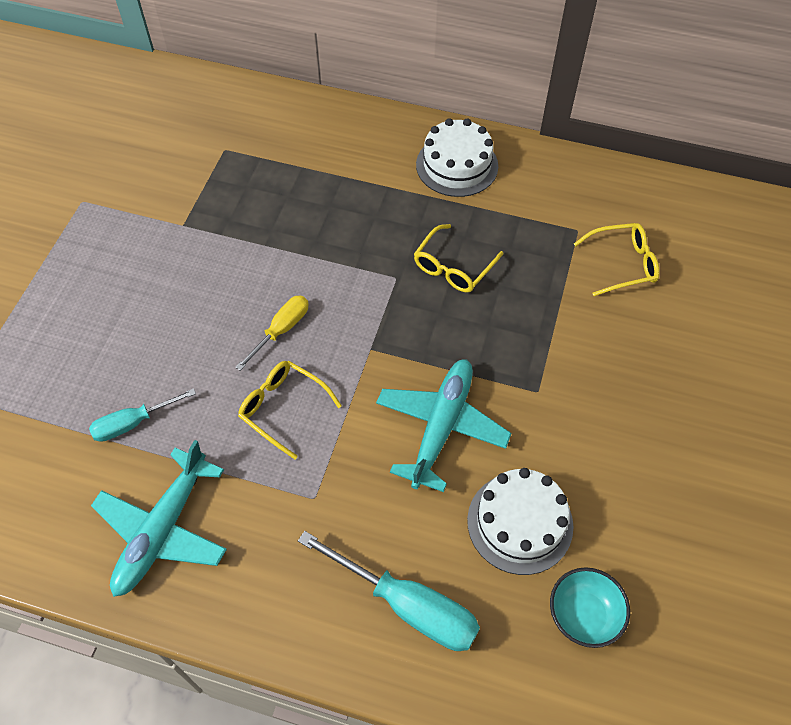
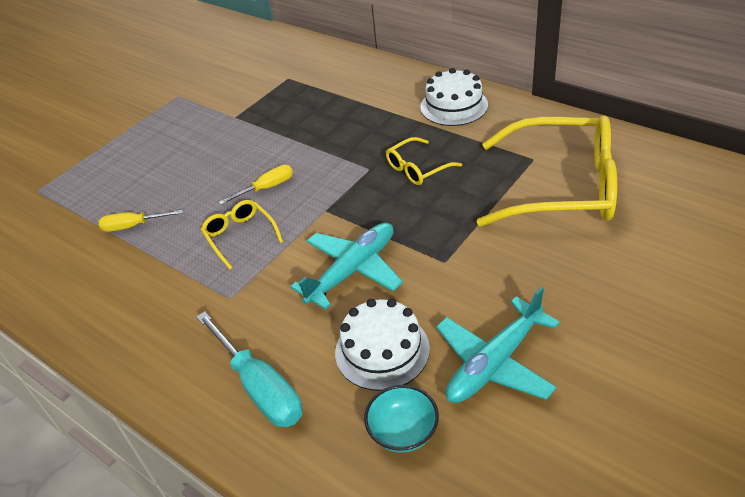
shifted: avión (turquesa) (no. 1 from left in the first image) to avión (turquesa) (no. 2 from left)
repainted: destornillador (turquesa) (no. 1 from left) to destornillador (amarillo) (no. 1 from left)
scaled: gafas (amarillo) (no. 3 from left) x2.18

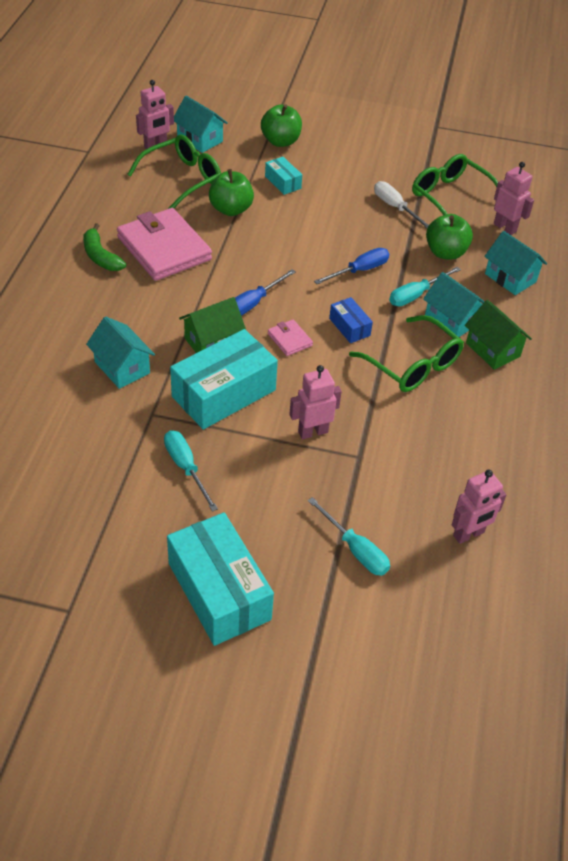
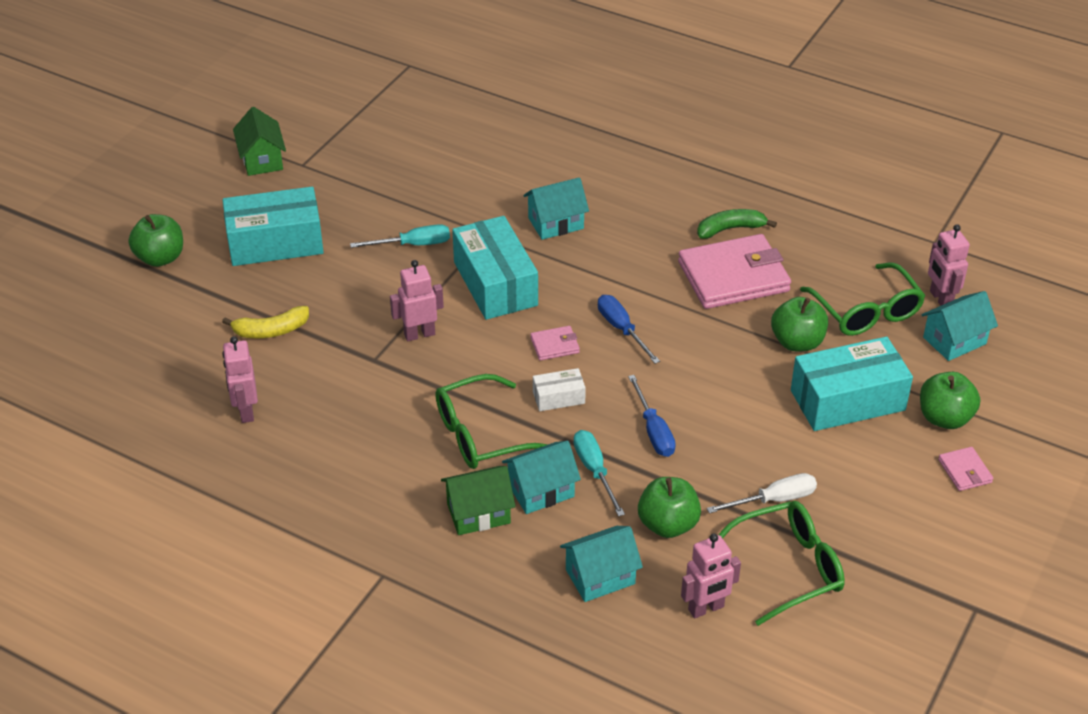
new: manzana (verde) (no. 1 from left); cartera (rosa) (no. 3 from left)
shifted: casa (verde) (no. 1 from left)
swapped: destornillador (turquesa) (no. 2 from left) to plátano (amarillo)
repainted: caja (azul) to caja (blanco)
rotated: robot (rosa) (no. 2 from left) 105 degrees counterclockwise
scaled: caja (turquesa) (no. 3 from left) x2.10

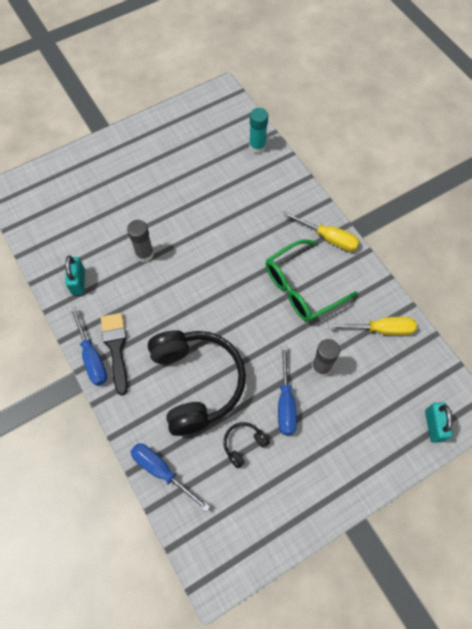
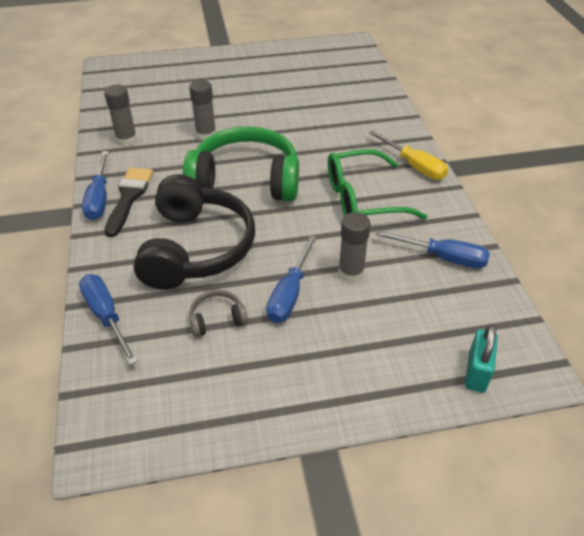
gone: barra de pegamento (turquesa)
new: auriculares (verde)
swapped: candado (turquesa) (no. 1 from left) to barra de pegamento (gris) (no. 1 from left)
repainted: auriculares (negro) (no. 2 from left) to auriculares (gris); destornillador (amarillo) (no. 2 from left) to destornillador (azul) (no. 4 from left)

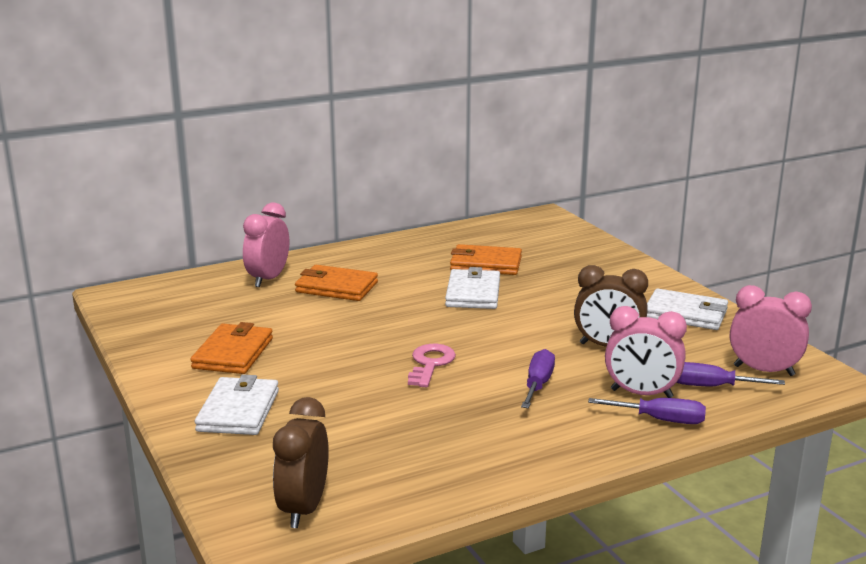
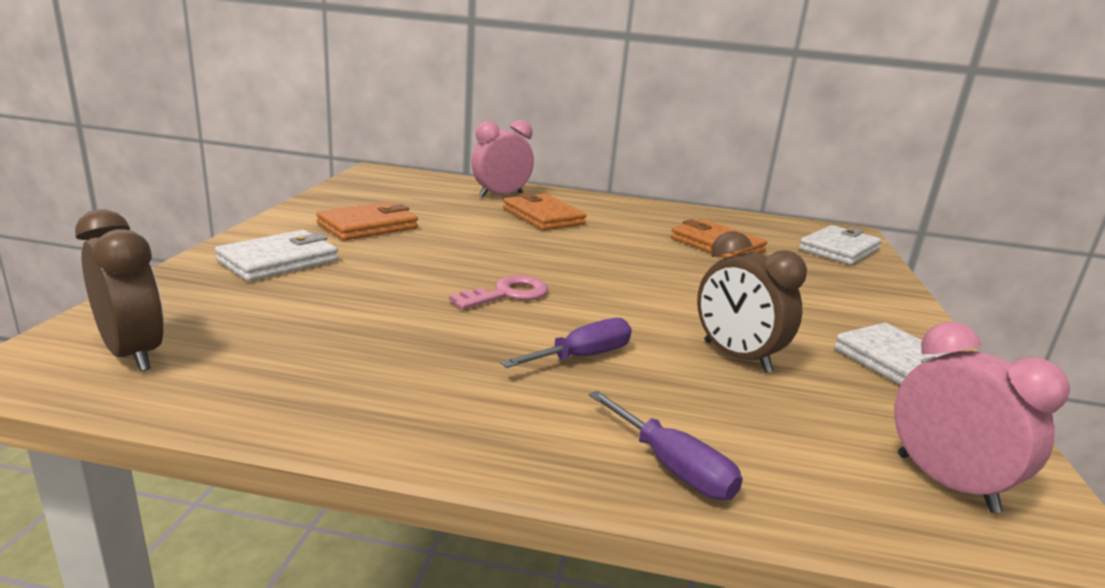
gone: despertador (rosa) (no. 2 from left); destornillador (morado) (no. 3 from left)
shifted: cartera (blanco) (no. 2 from left)
rotated: despertador (marrón) (no. 1 from left) 90 degrees clockwise

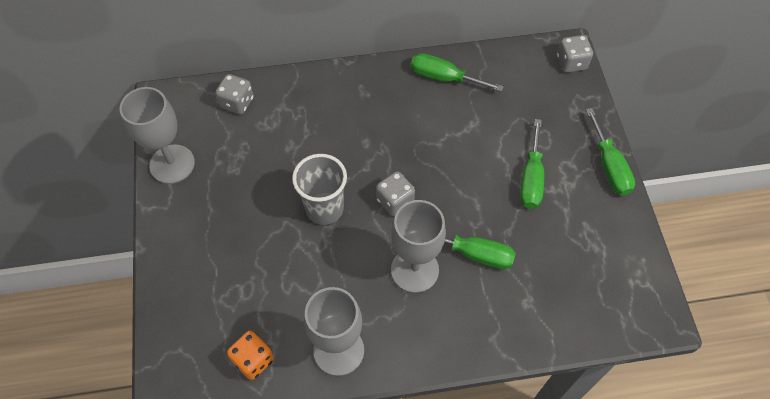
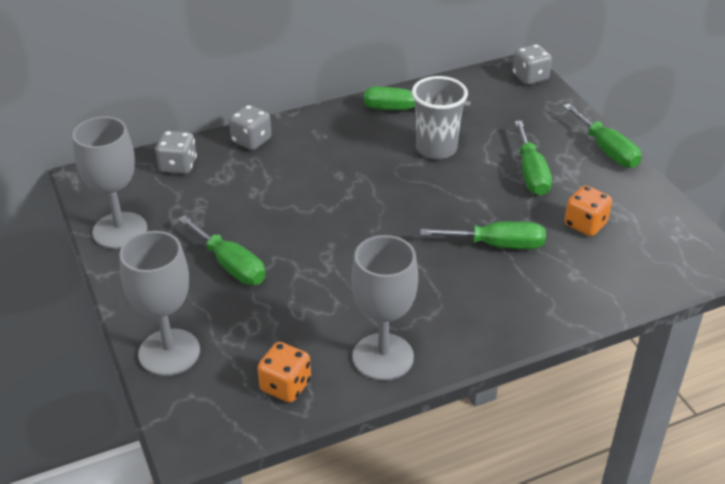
new: destornillador (verde) (no. 1 from left); dado (naranja) (no. 2 from left)
shifted: vaso (gris); dado (gris) (no. 2 from left); copa (gris) (no. 3 from left in the first image) to copa (gris) (no. 2 from left)

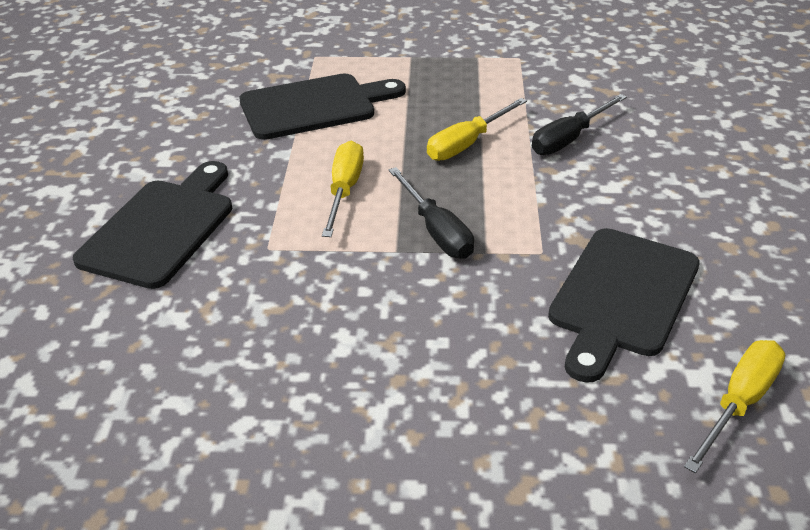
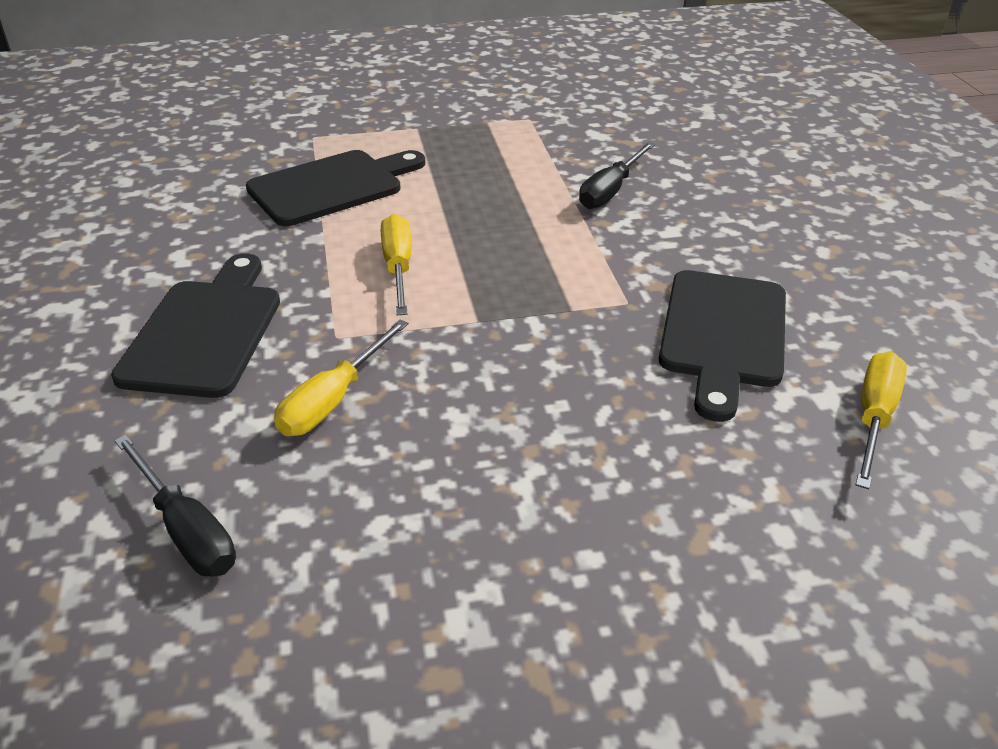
shifted: destornillador (negro) (no. 1 from left); destornillador (amarillo) (no. 2 from left in the first image) to destornillador (amarillo) (no. 1 from left)

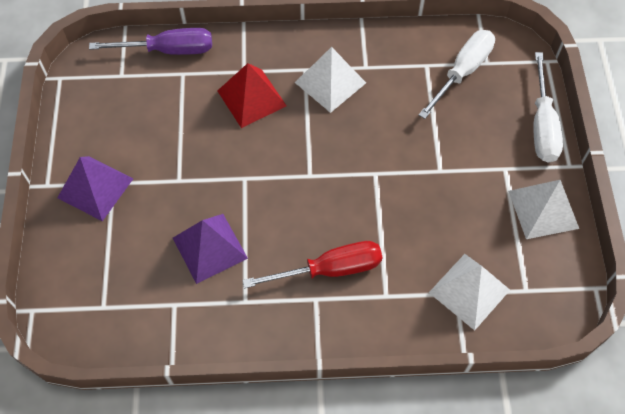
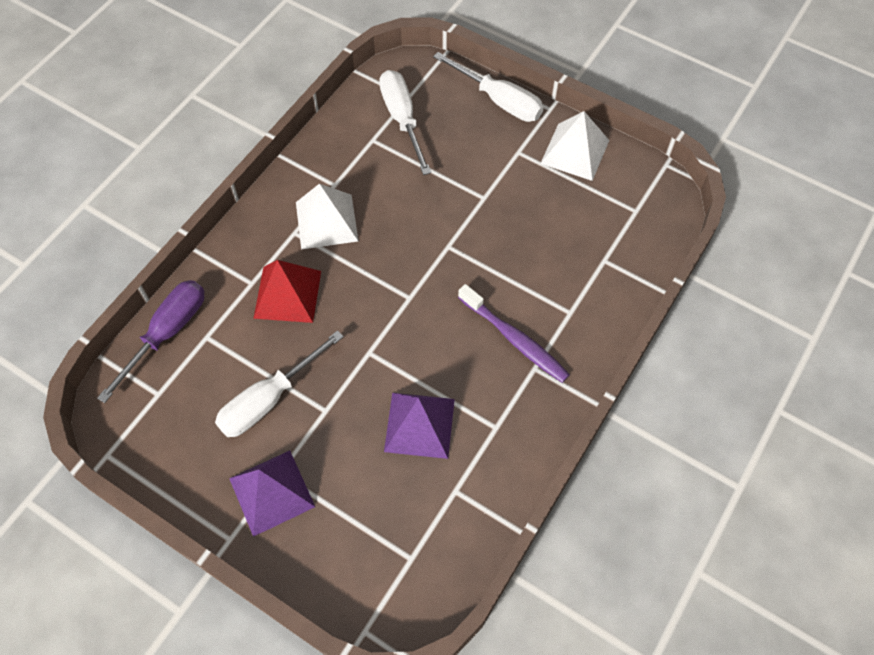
gone: pirámide (blanco) (no. 2 from left)
new: destornillador (blanco) (no. 1 from left)
swapped: destornillador (rojo) to cepillo de dientes (morado)

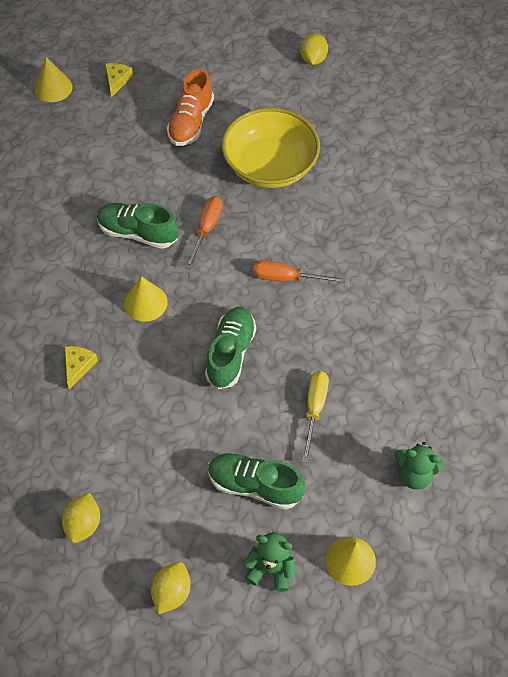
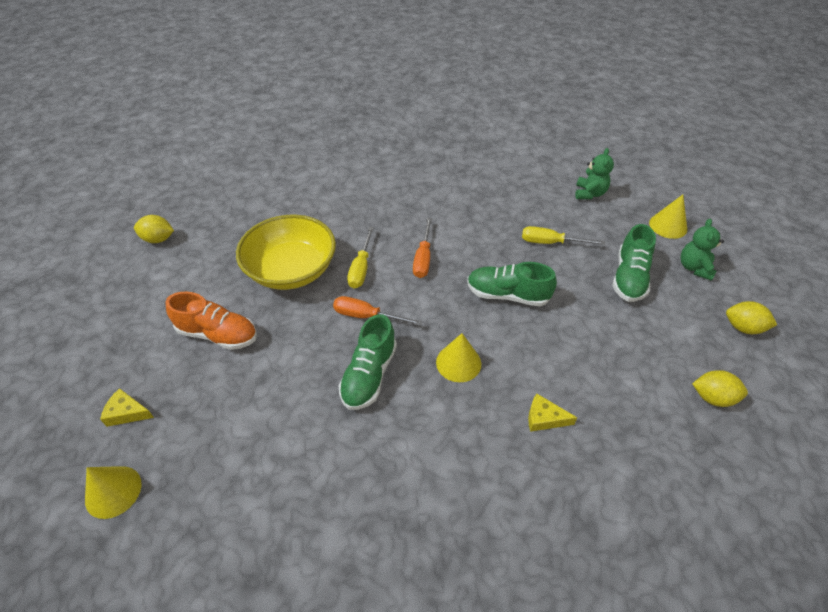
new: destornillador (amarillo) (no. 1 from left)

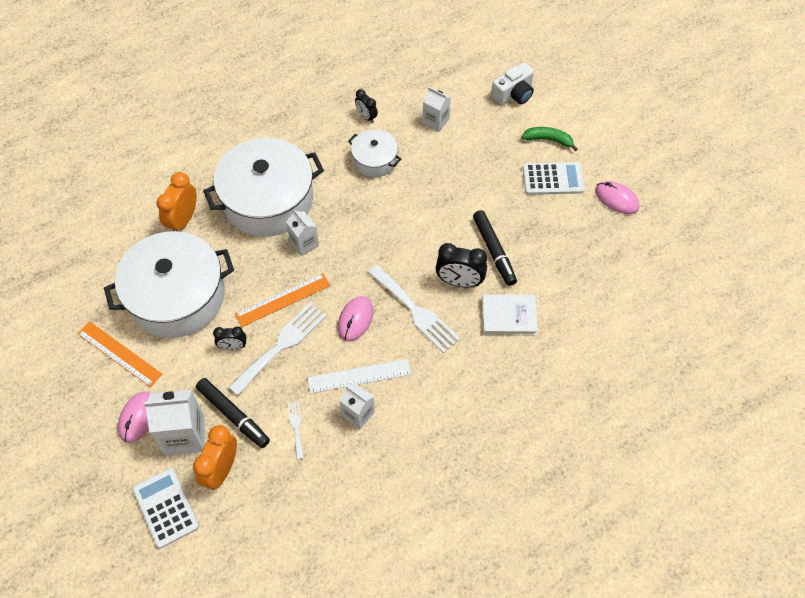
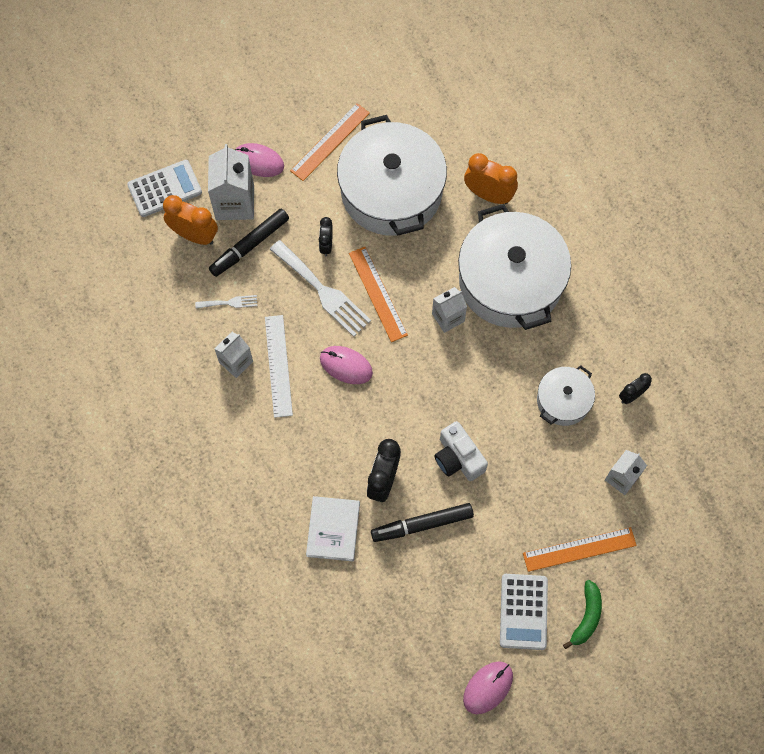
gone: tenedor (blanco) (no. 3 from left)
new: regla (naranja) (no. 3 from left)
shifted: cámara (blanco)

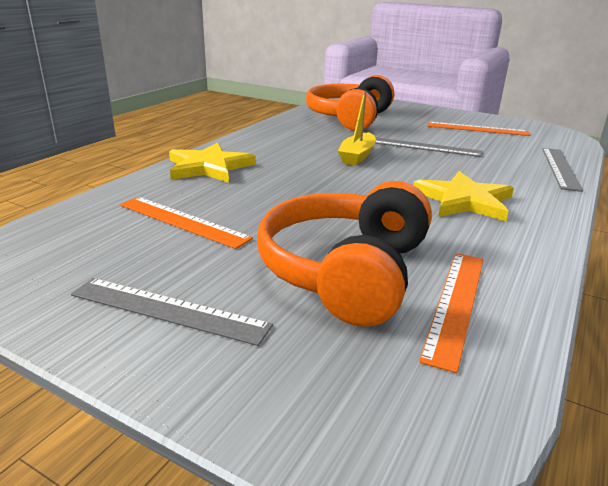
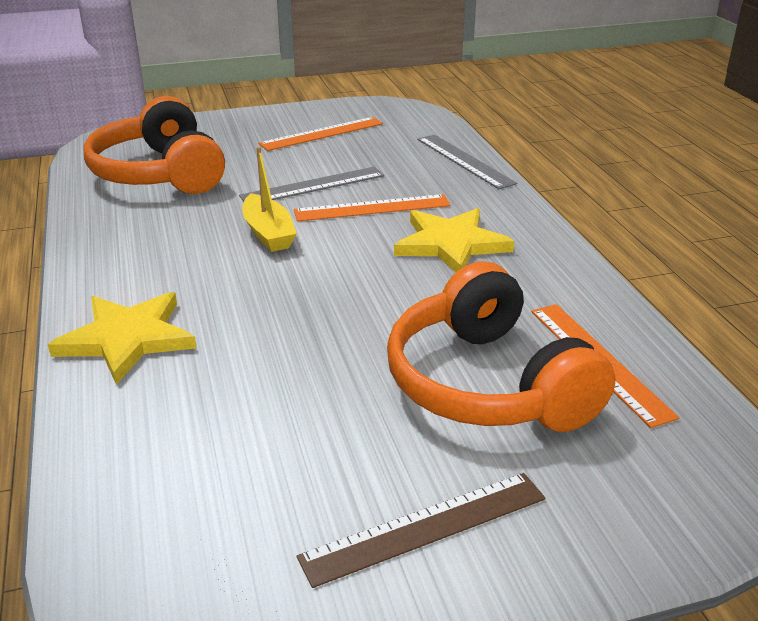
shifted: regla (naranja) (no. 1 from left in the first image) to regla (naranja) (no. 2 from left)
repainted: regla (gris) (no. 1 from left) to regla (marrón)

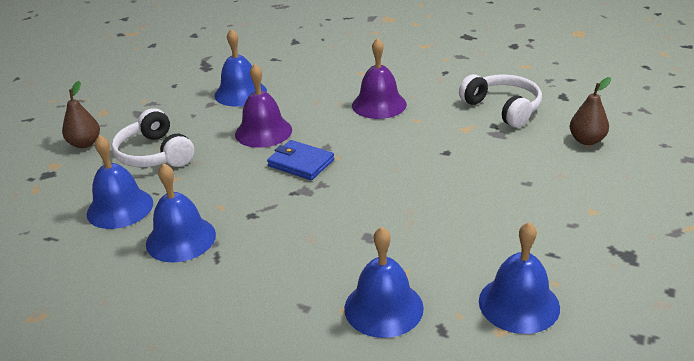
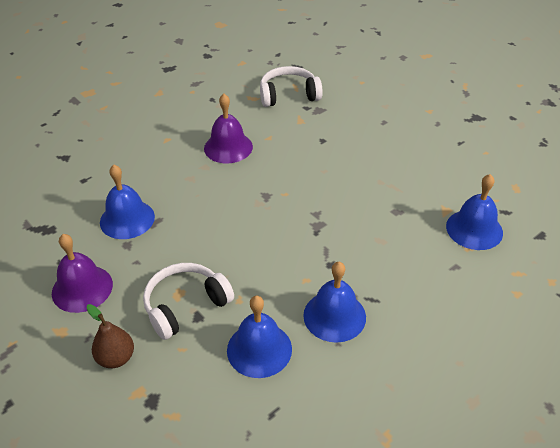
gone: cartera (azul); campana (azul) (no. 5 from left); pera (marrón) (no. 2 from left)
shifted: campana (morado) (no. 1 from left)
rotated: auriculares (blanco) (no. 1 from left) 150 degrees clockwise

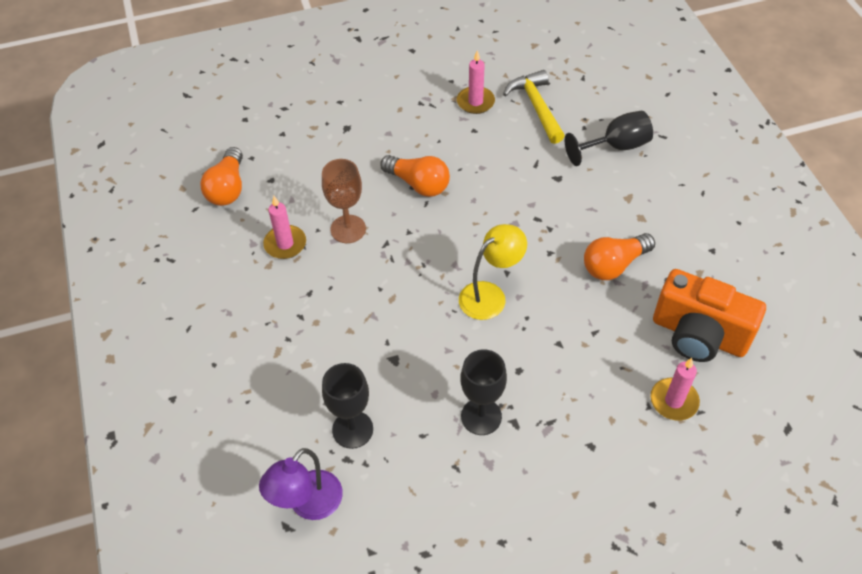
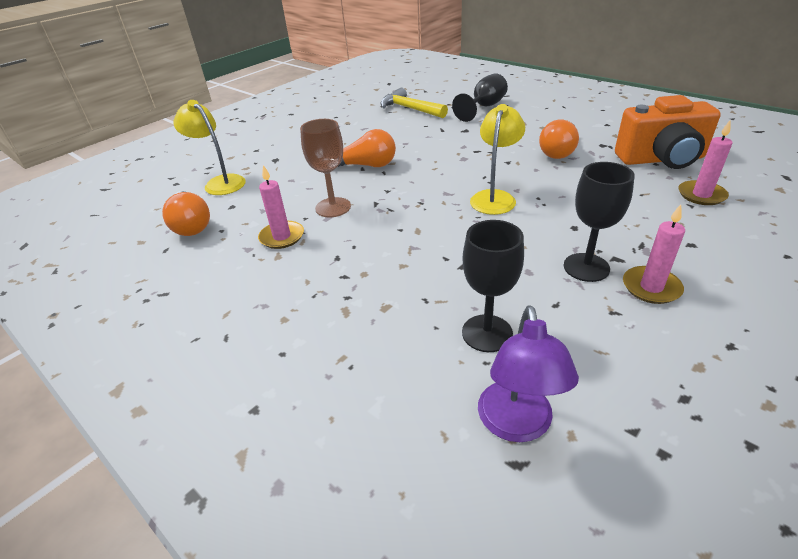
new: lámpara (amarillo) (no. 1 from left)
shifted: vela (rosa) (no. 2 from left)

